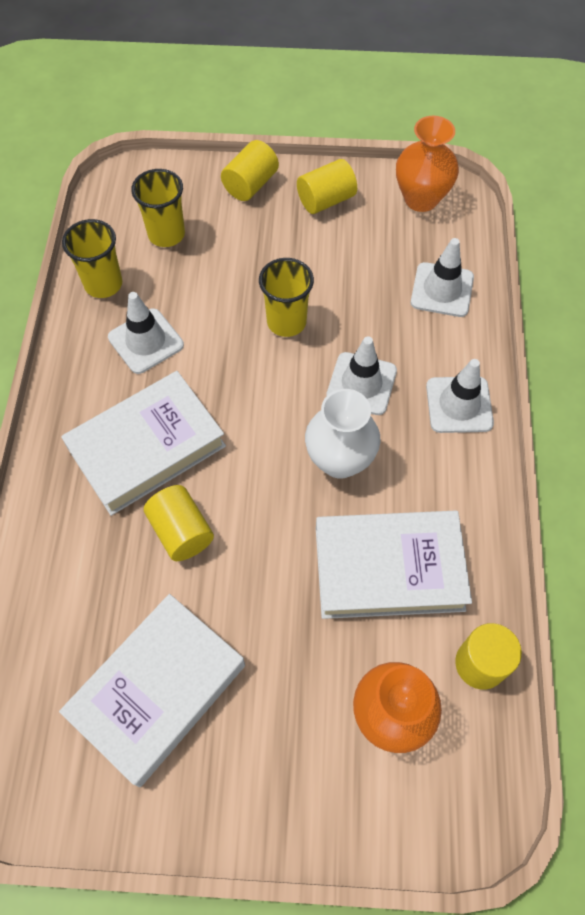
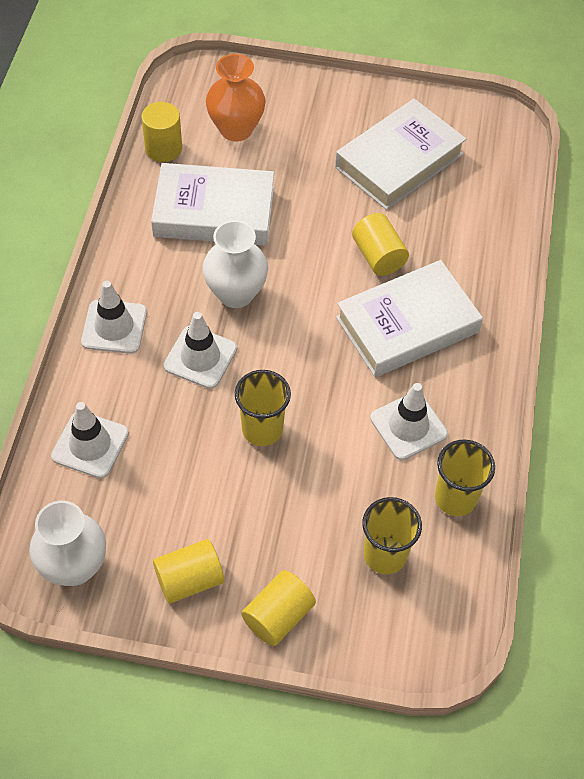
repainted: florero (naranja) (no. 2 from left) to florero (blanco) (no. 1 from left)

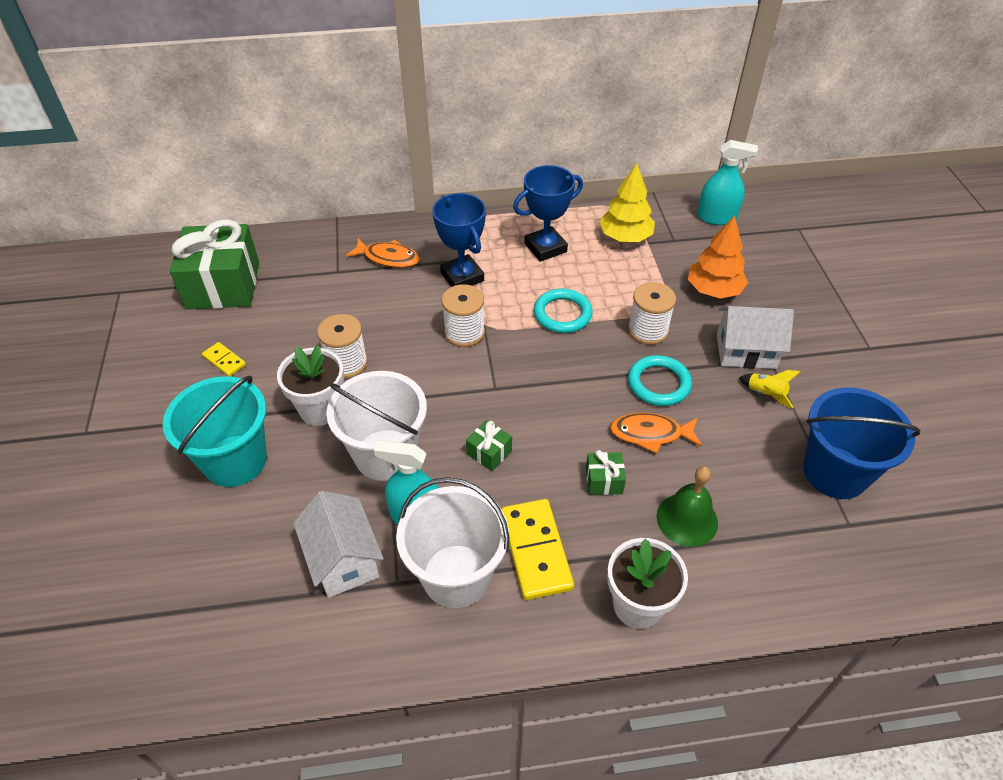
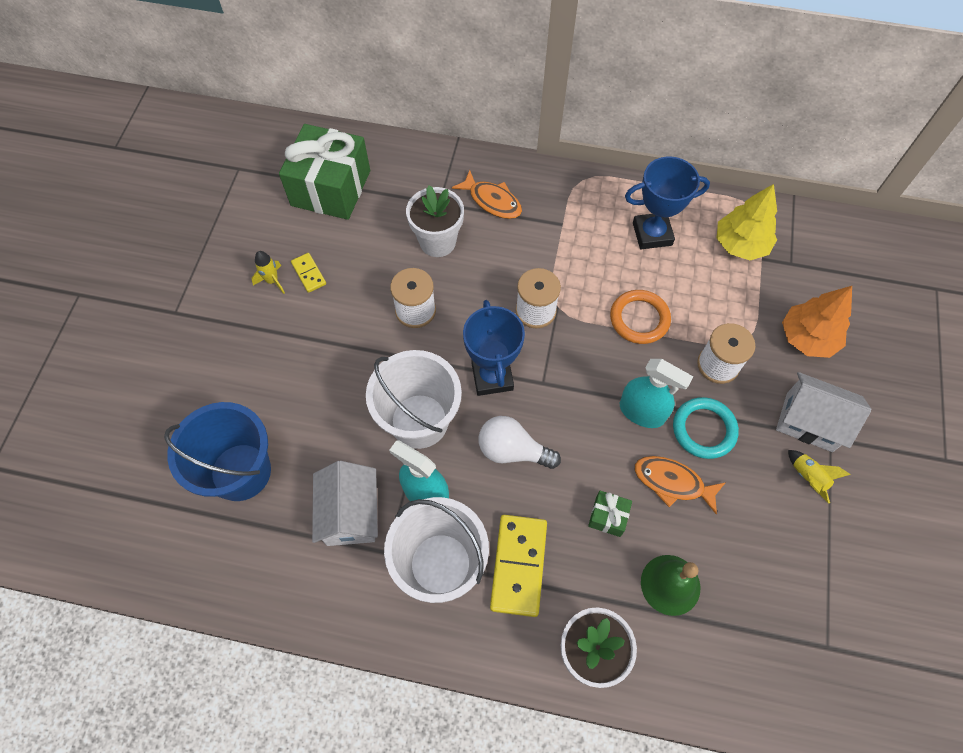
gone: balde (turquesa)
new: cohete (amarillo) (no. 1 from left)
shifted: maceta (blanco) (no. 1 from left); trofeo (azul) (no. 1 from left); pulverizador (turquesa) (no. 2 from left); balde (azul)
swapped: regalo (verde) (no. 2 from left) to bombilla (blanco)
repainted: anillo (turquesa) (no. 1 from left) to anillo (naranja)

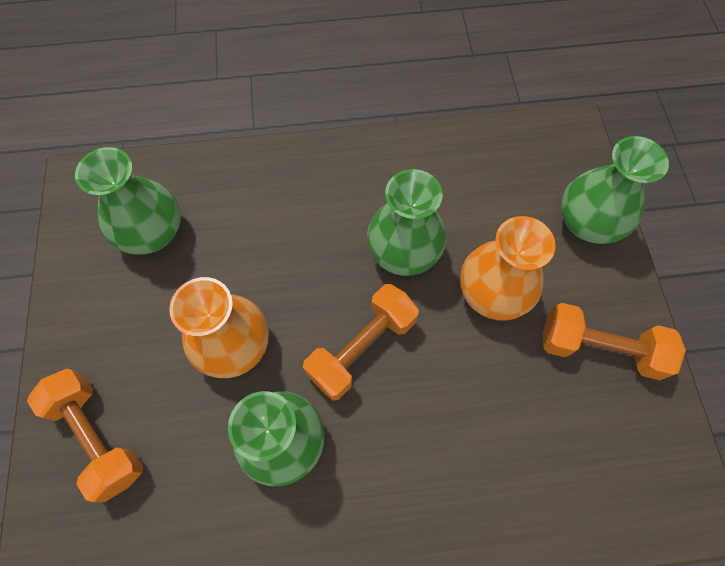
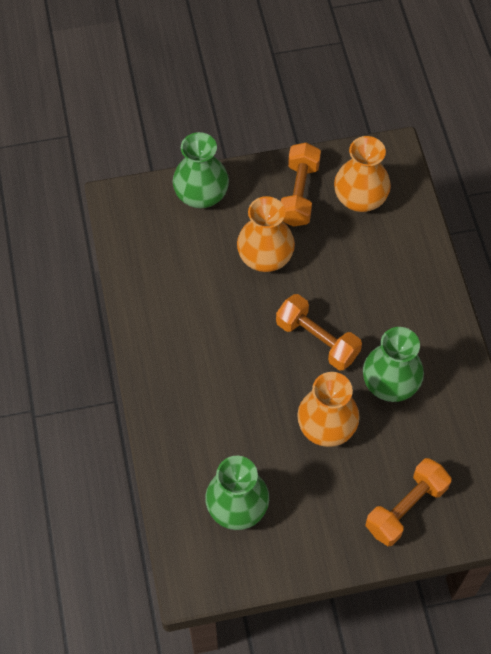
gone: florero (verde) (no. 3 from left)
new: florero (naranja) (no. 3 from left)

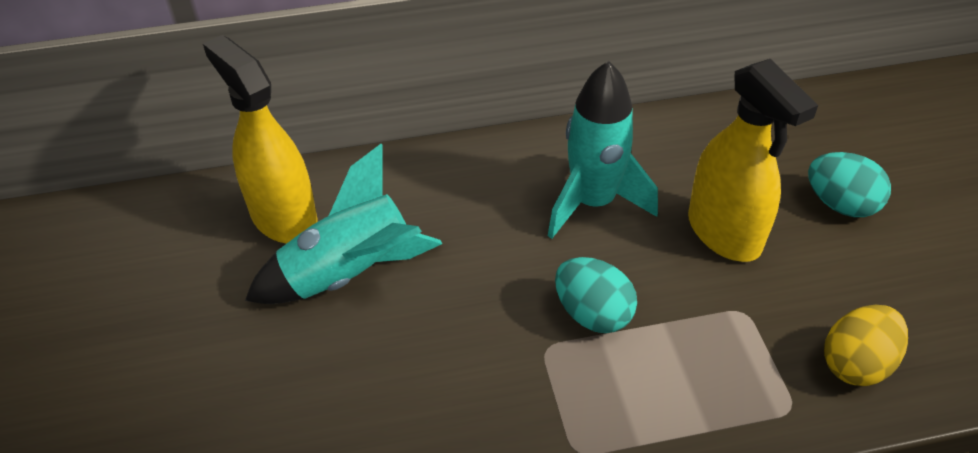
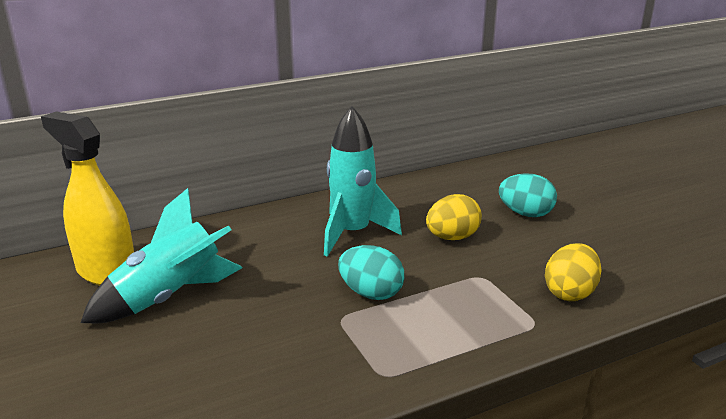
swapped: pulverizador (amarillo) (no. 2 from left) to huevo (amarillo) (no. 1 from left)

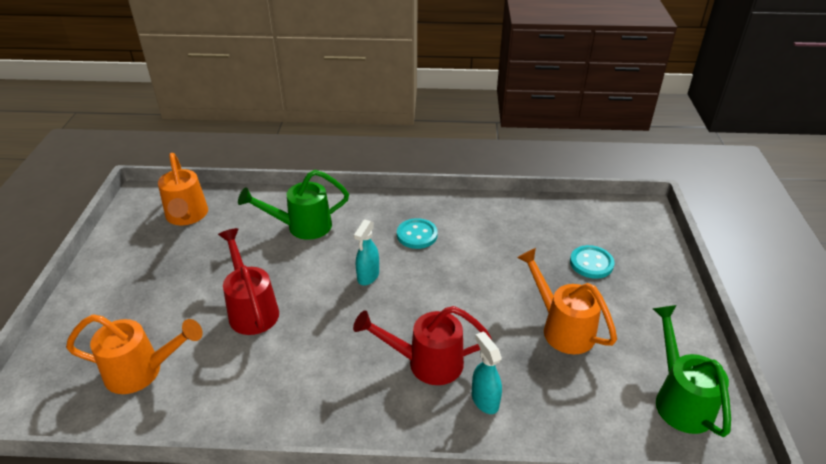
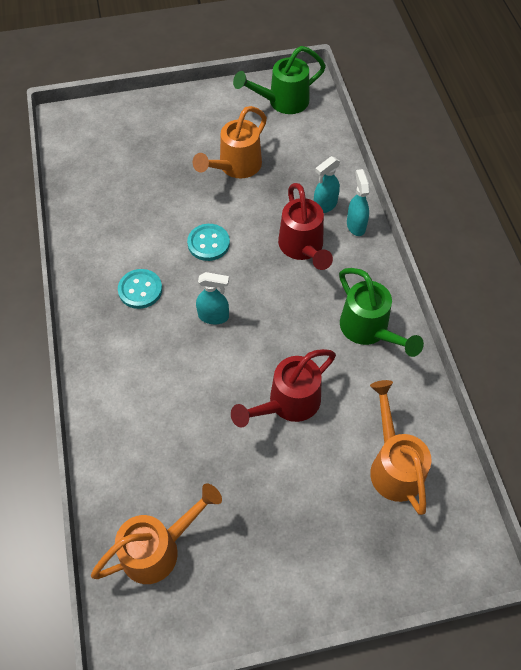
new: pulverizador (turquesa) (no. 3 from left)
shifted: regadera (verde) (no. 1 from left in the first image) to regadera (verde) (no. 2 from left); botón (turquesa) (no. 2 from left)

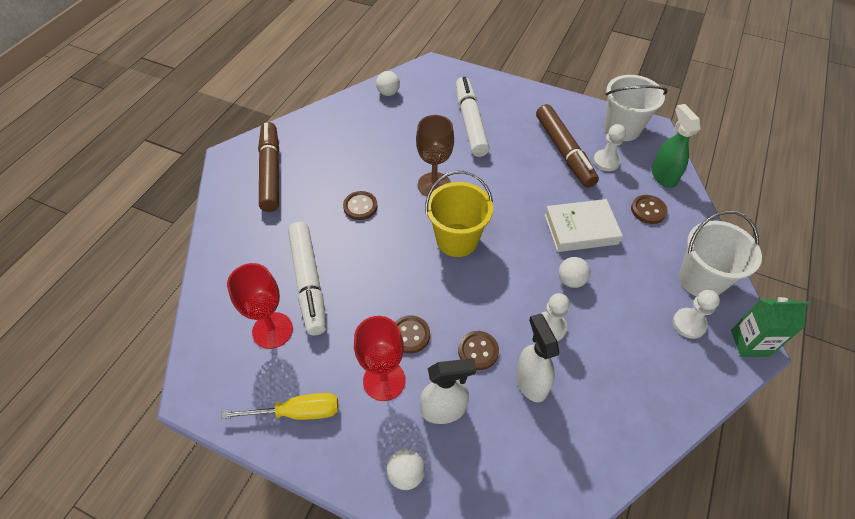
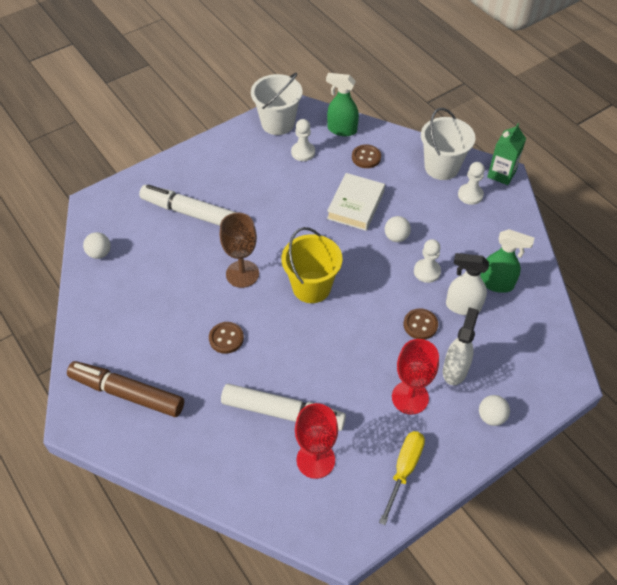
gone: botón (marrón) (no. 2 from left); rotulador (marrón) (no. 2 from left)
new: pulverizador (verde) (no. 2 from left)

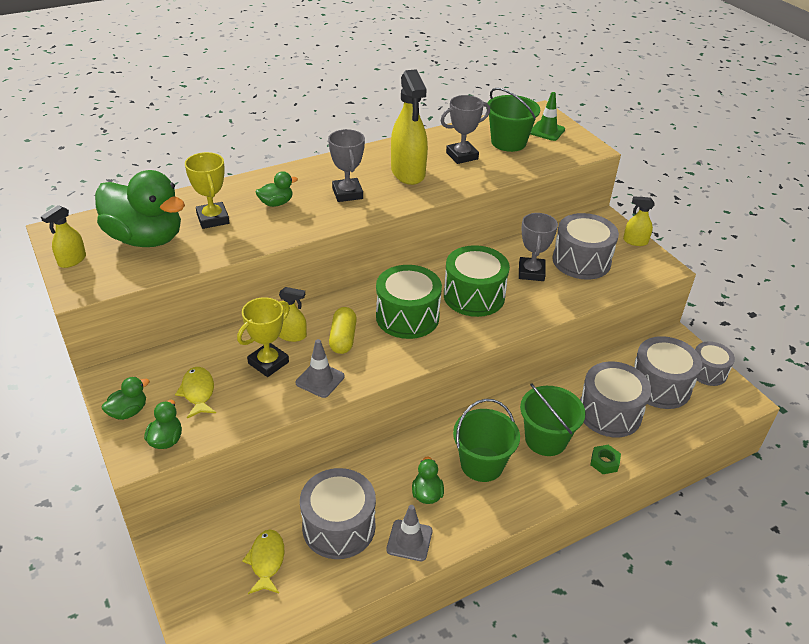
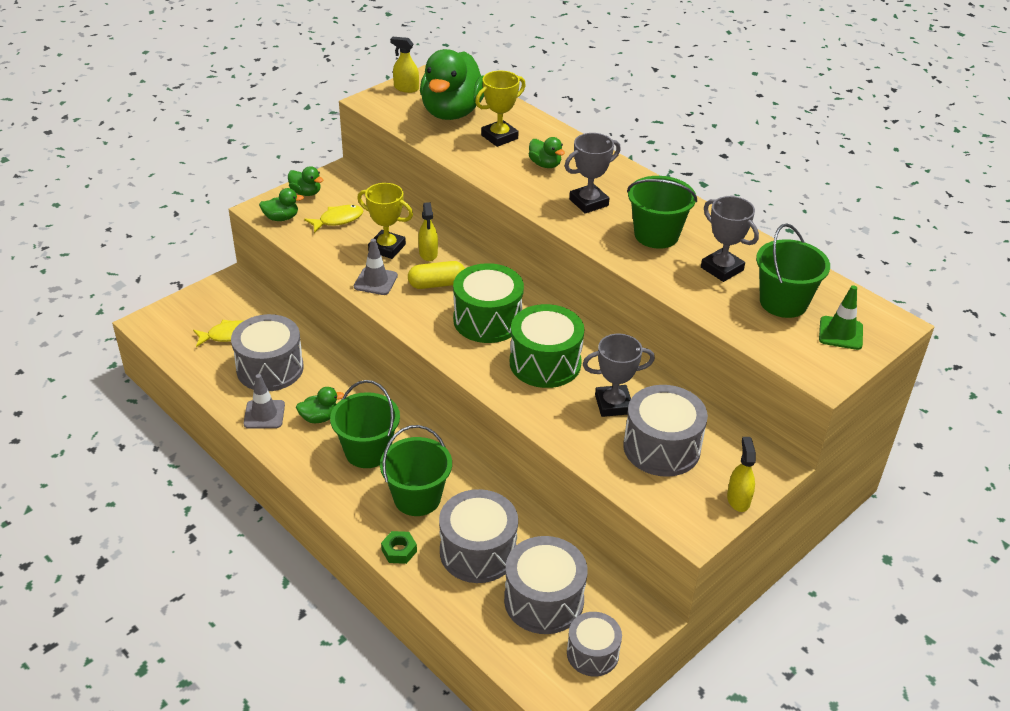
swapped: pulverizador (amarillo) (no. 3 from left) to balde (verde) (no. 3 from left)

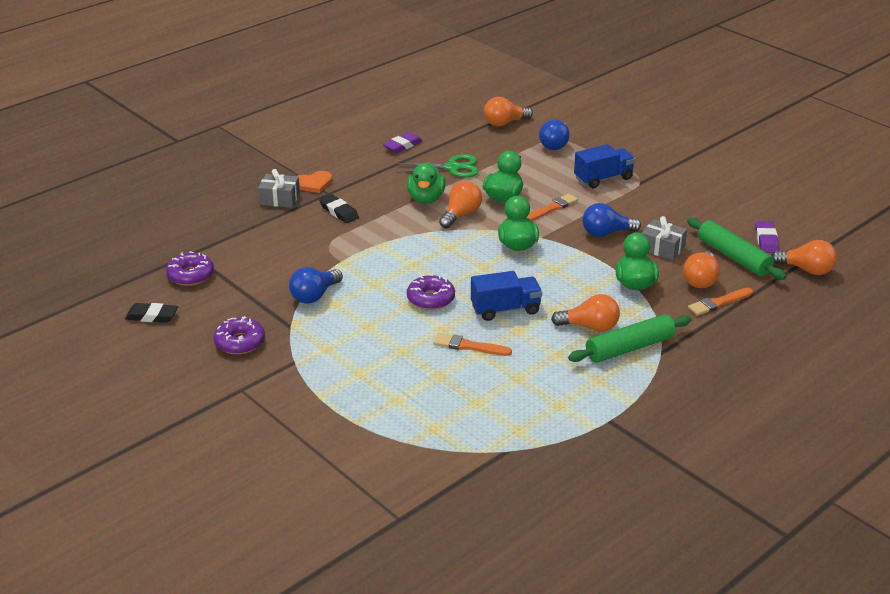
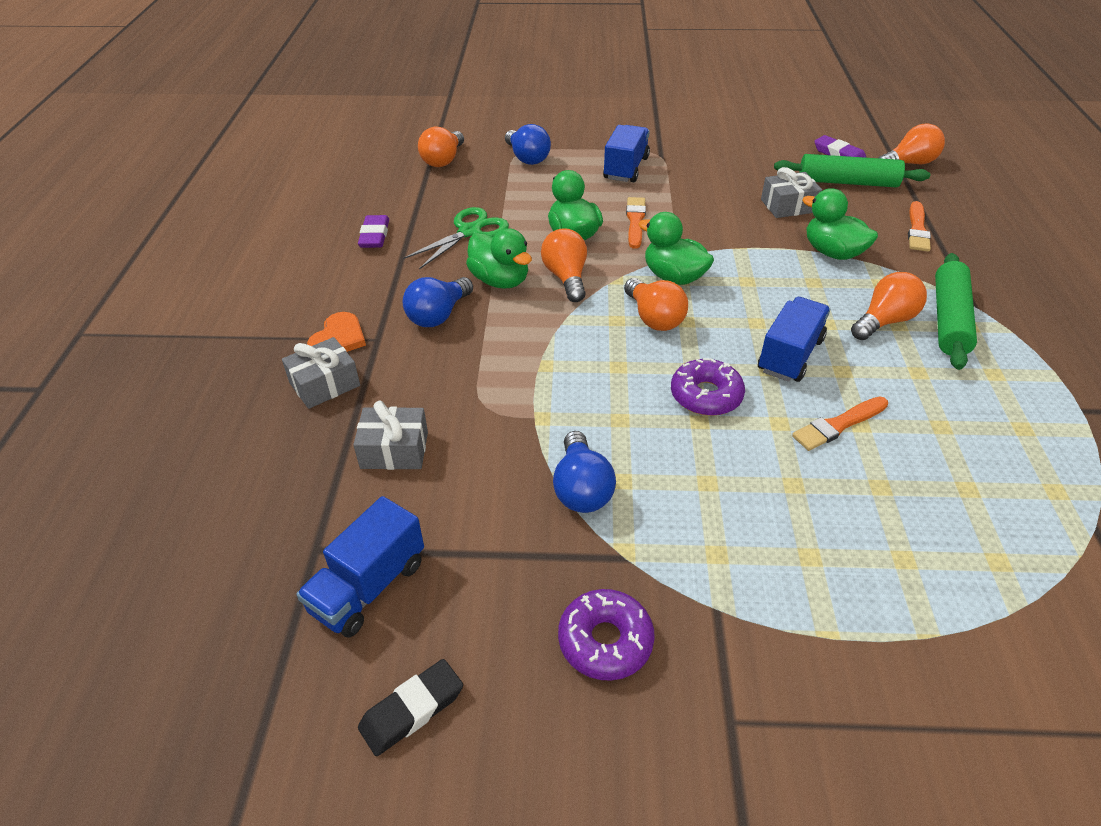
gone: goma de borrar (negro) (no. 2 from left)
new: regalo (gris) (no. 2 from left)
shifted: bombilla (azul) (no. 3 from left in the first image) to bombilla (azul) (no. 1 from left); bombilla (naranja) (no. 4 from left in the first image) to bombilla (naranja) (no. 3 from left)
swapped: rosquilla (morado) (no. 1 from left) to camión (azul) (no. 1 from left)

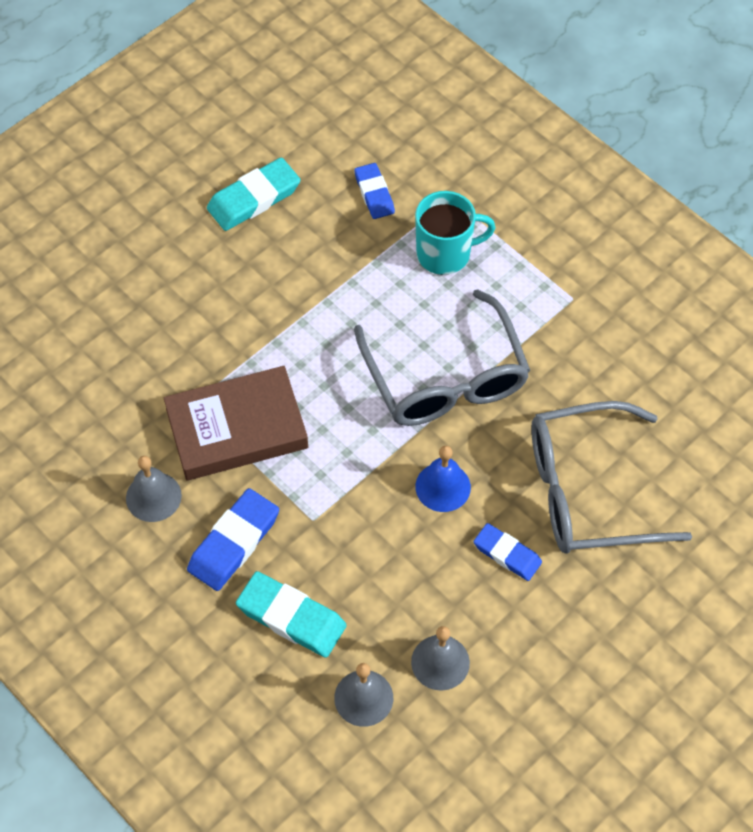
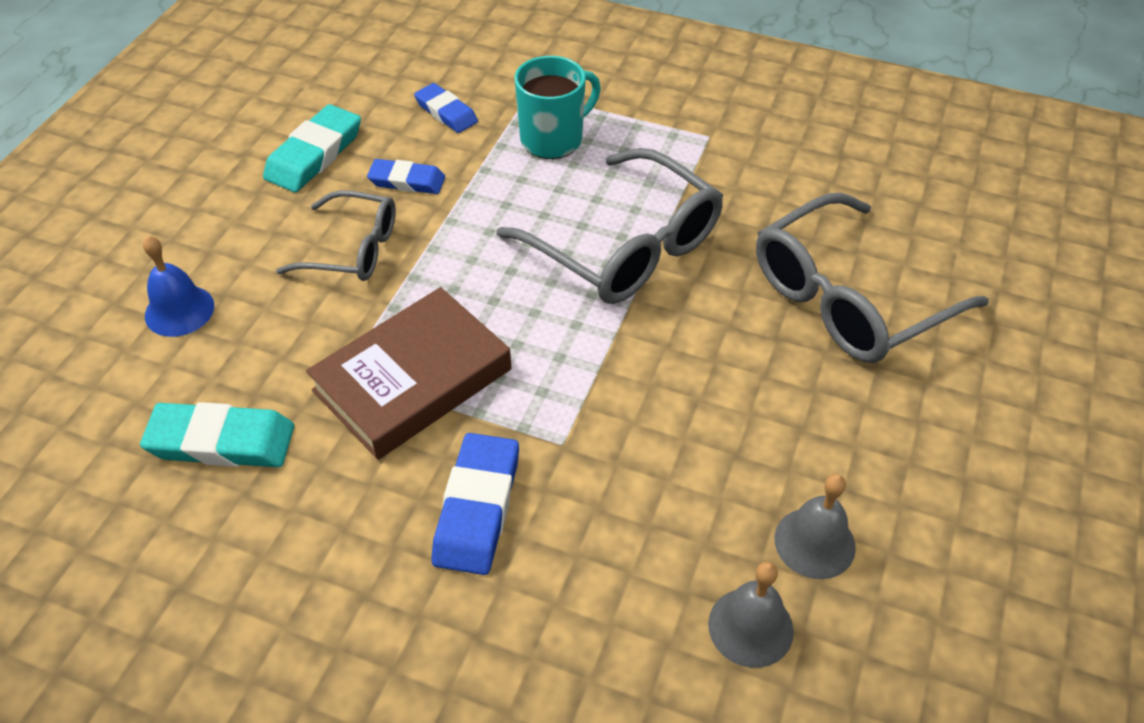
gone: campana (gris) (no. 1 from left)
new: gafas (gris) (no. 1 from left)
shifted: goma de borrar (turquesa) (no. 2 from left in the first image) to goma de borrar (turquesa) (no. 1 from left); campana (azul); goma de borrar (azul) (no. 3 from left in the first image) to goma de borrar (azul) (no. 1 from left)

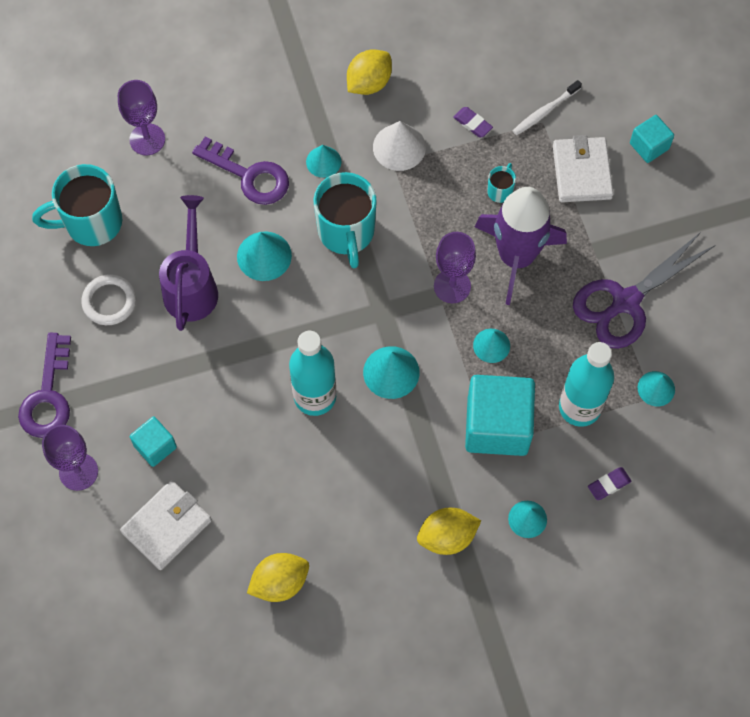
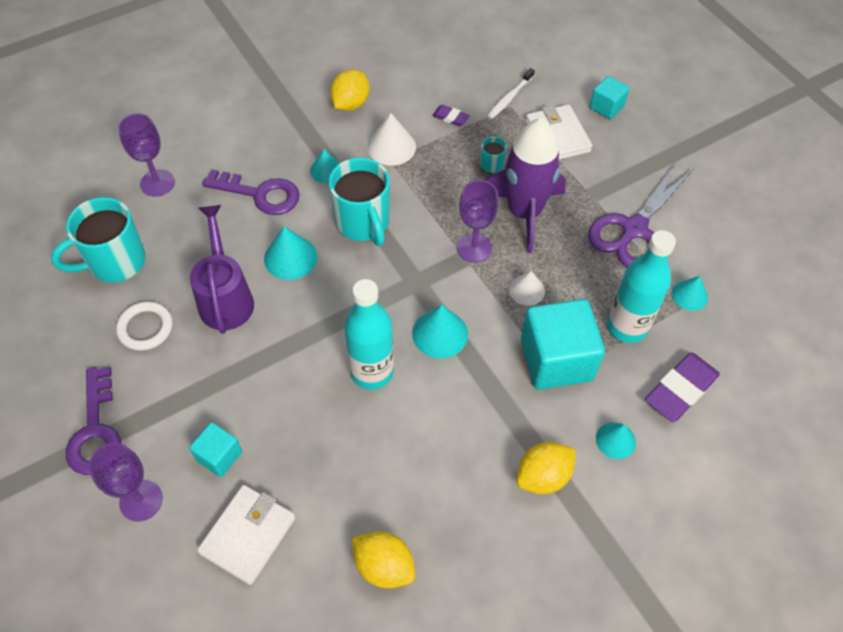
repainted: cono (turquesa) (no. 4 from left) to cono (blanco) (no. 2 from left)
rotated: limón (amarillo) (no. 1 from left in the first image) 75 degrees clockwise
scaled: goma de borrar (morado) (no. 2 from left) x1.98

